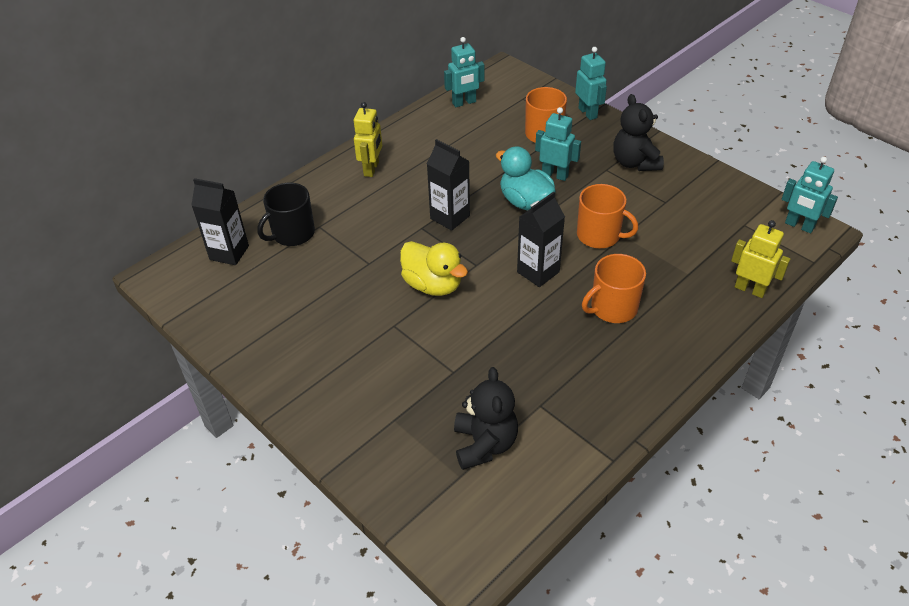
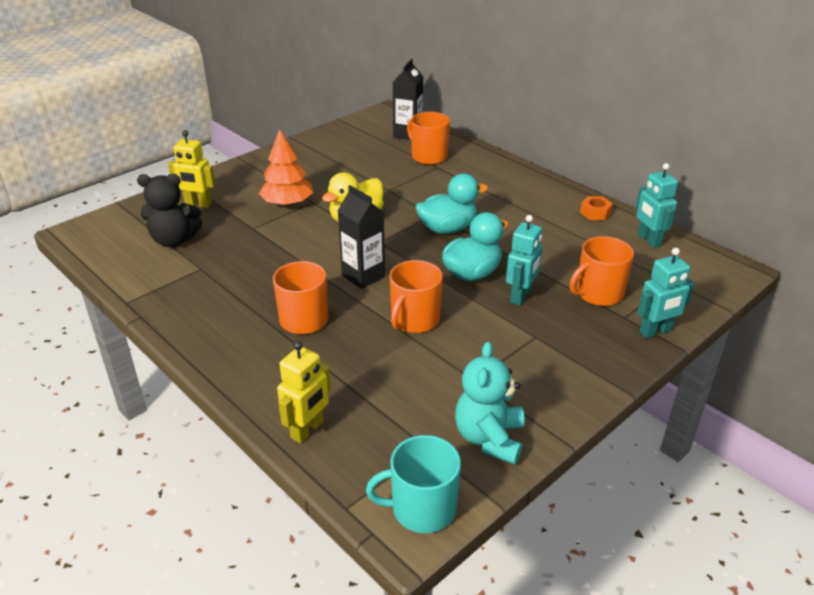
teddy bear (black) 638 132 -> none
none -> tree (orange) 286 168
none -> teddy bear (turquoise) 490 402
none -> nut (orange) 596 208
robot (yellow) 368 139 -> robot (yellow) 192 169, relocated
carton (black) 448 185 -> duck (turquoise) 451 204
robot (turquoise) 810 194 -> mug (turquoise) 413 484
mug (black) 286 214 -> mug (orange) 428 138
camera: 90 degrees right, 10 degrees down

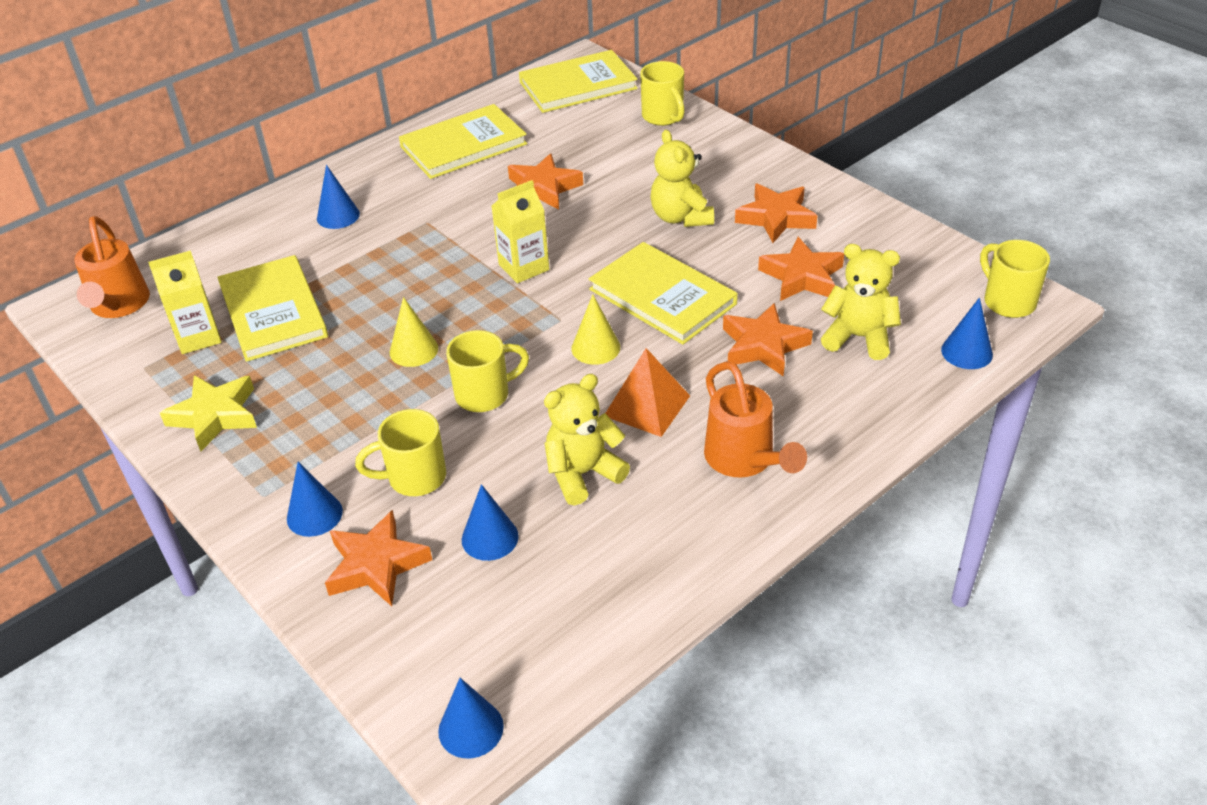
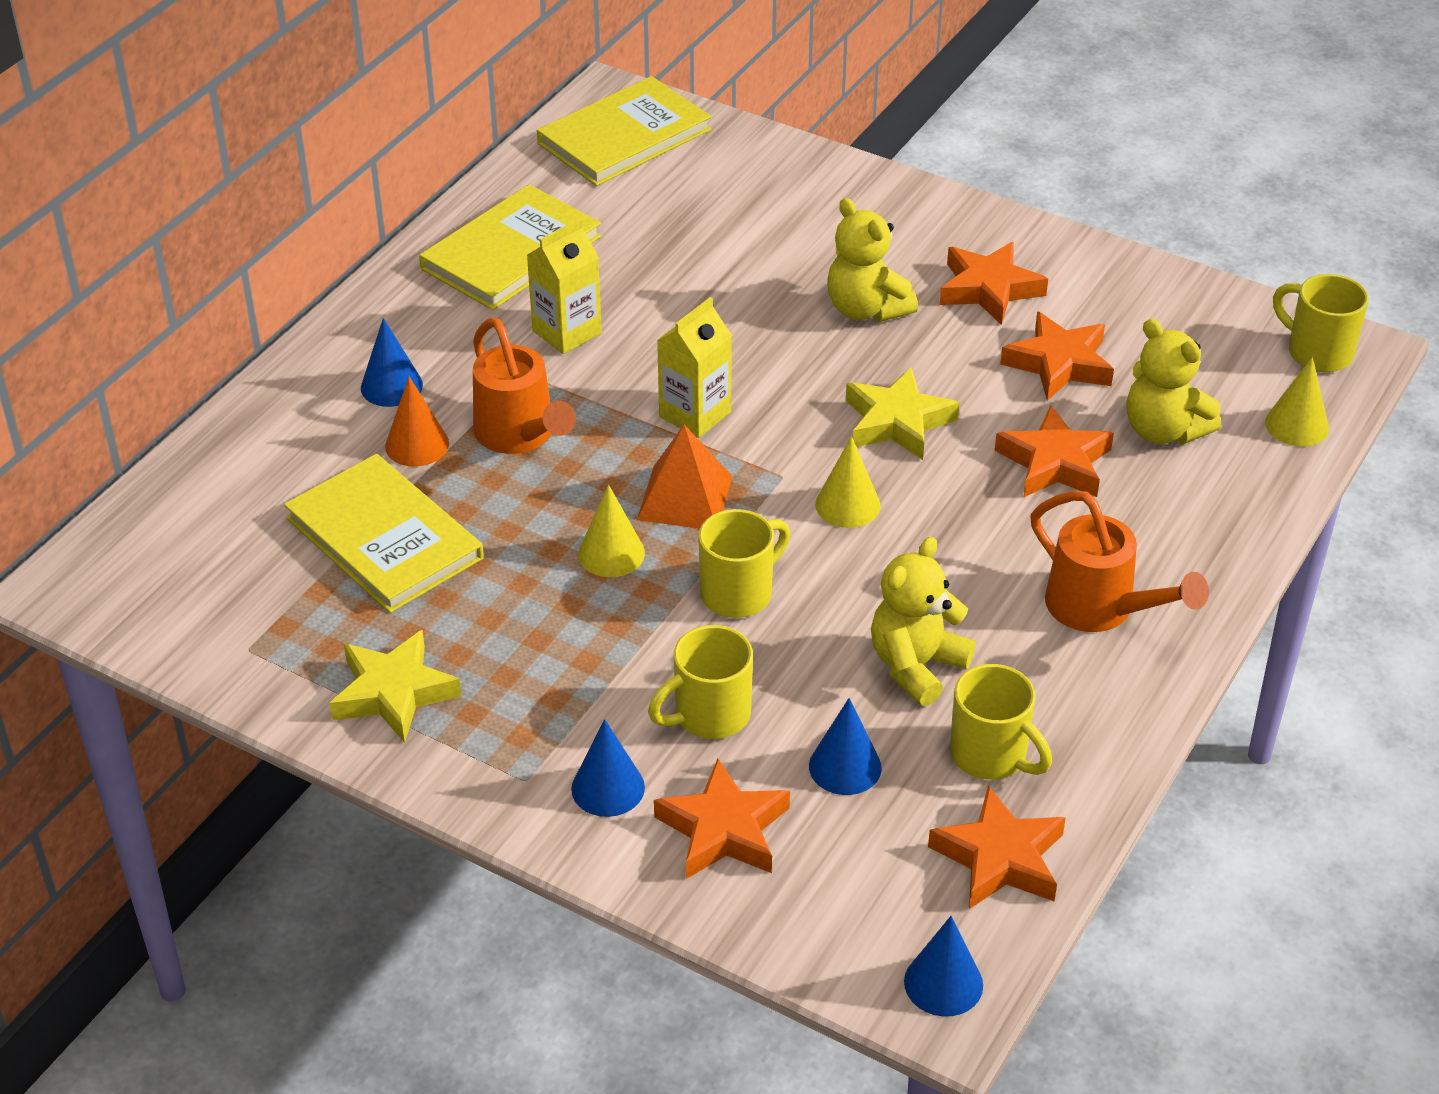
none -> cone (orange) 417 422
watering can (orange) 112 267 -> watering can (orange) 524 386, relocated
carton (yellow) 184 302 -> carton (yellow) 564 286, relocated
star (orange) 545 181 -> star (orange) 997 847, relocated
pyramid (orange) 647 392 -> pyramid (orange) 684 477, relocated
mug (yellow) 662 93 -> mug (yellow) 1001 722, relocated
book (yellow) 663 293 -> star (yellow) 903 413
cone (blue) 967 333 -> cone (yellow) 1297 401
teddy bear (yellow) 861 302 -> teddy bear (yellow) 1173 381, 135 degrees counterclockwise
camera: 20 degrees left, 0 degrees up

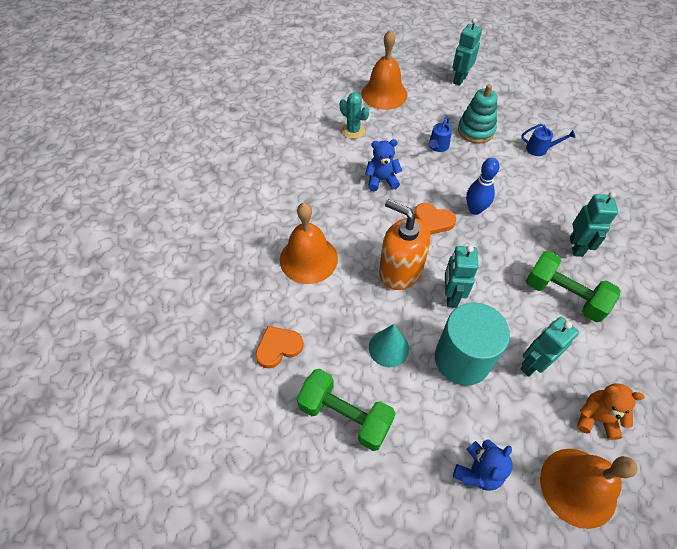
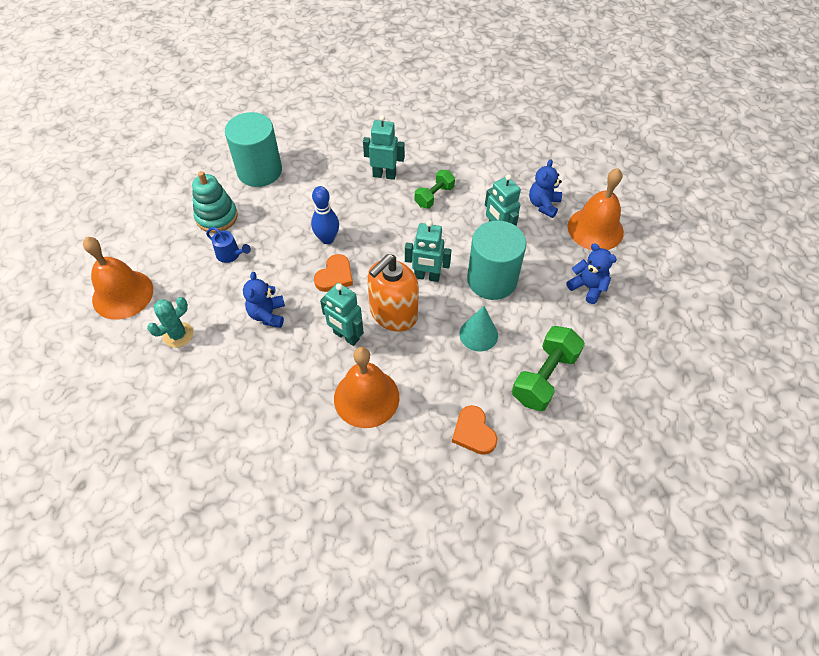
robot (turquoise) 467 52 -> robot (turquoise) 342 314, relocated
watering can (blue) 548 140 -> cylinder (turquoise) 253 149
teddy bear (orange) 610 411 -> teddy bear (blue) 545 188
dumbbell (green) 573 286 -> dumbbell (green) 435 189, x0.62
camera: 85 degrees left, 0 degrees up

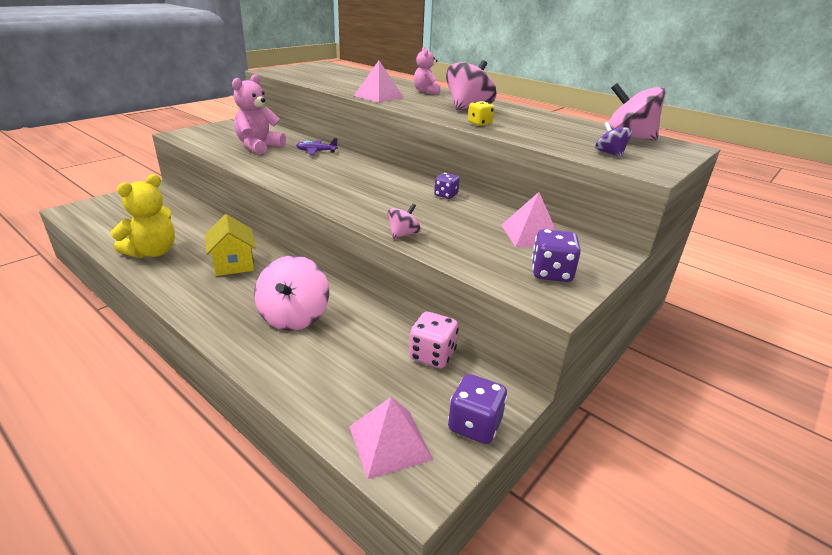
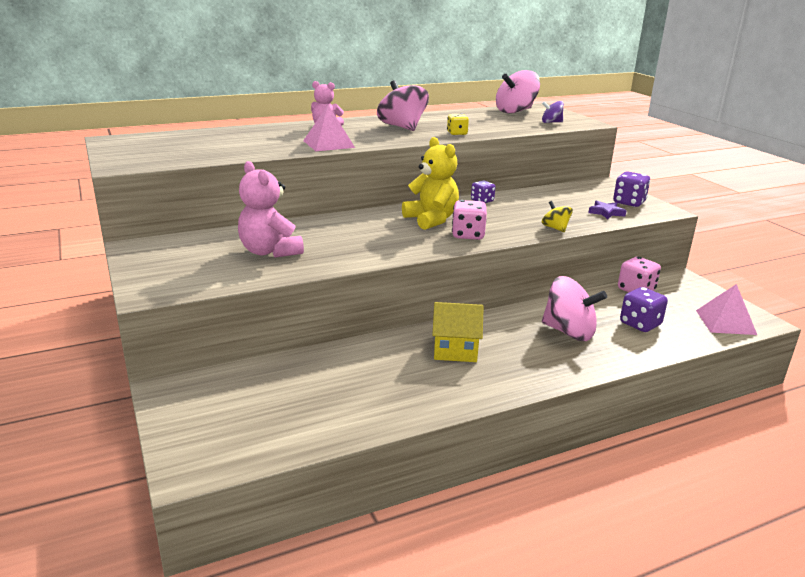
plane (purple) 317 146 -> none
pyramid (pink) 529 219 -> none
none -> dice (pink) 469 220
none -> star (purple) 607 209
teddy bear (yellow) 143 216 -> teddy bear (yellow) 430 183, relocated
dice (purple) 477 409 -> dice (purple) 644 309, relocated
spinning top (pink) 404 221 -> spinning top (yellow) 557 216
camera: 65 degrees left, 5 degrees down

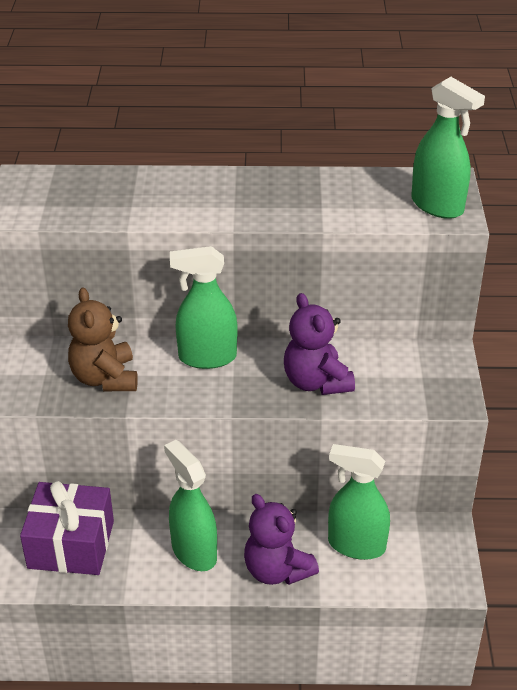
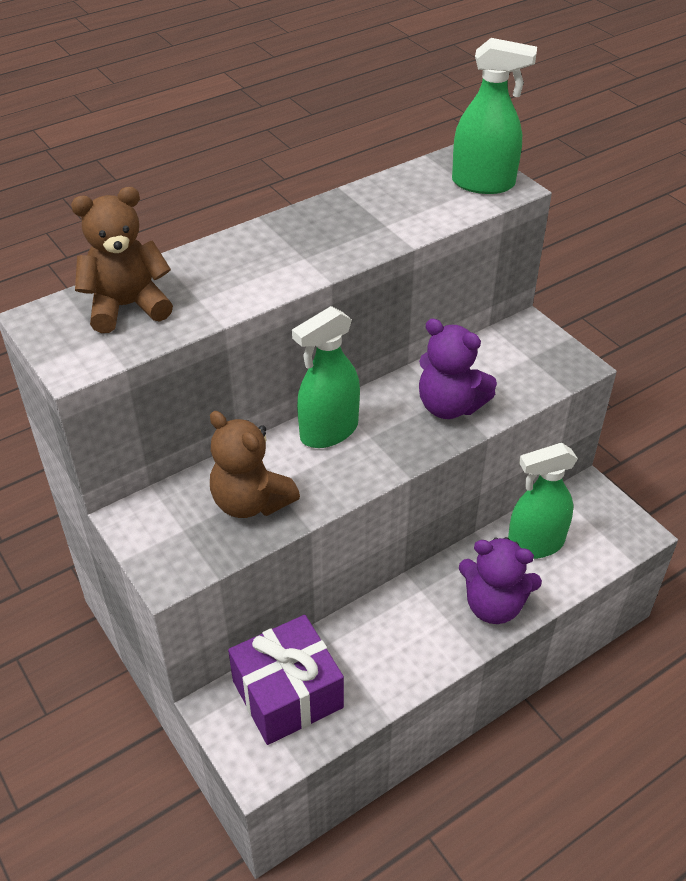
spray bottle (green) 190 505 -> none
none -> teddy bear (brown) 122 260
camera: 35 degrees left, 5 degrees up

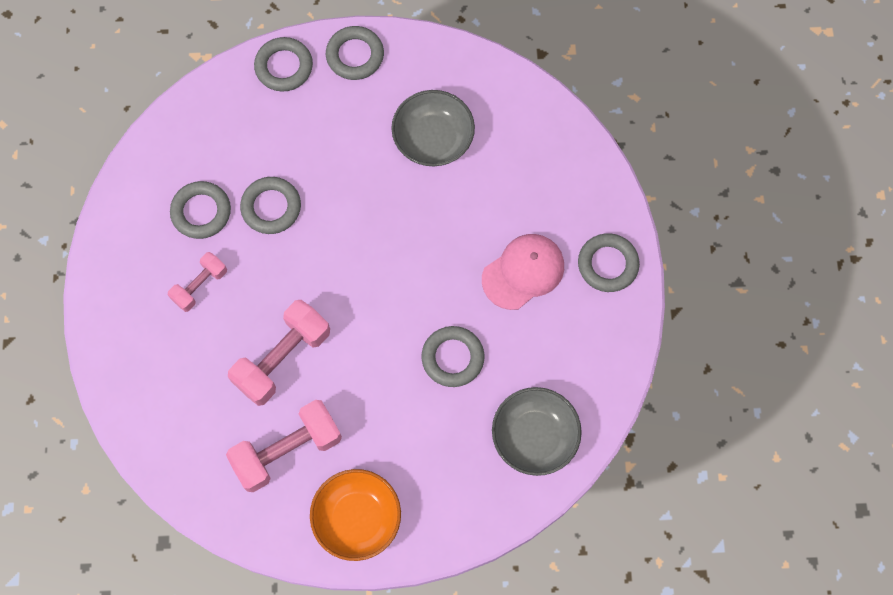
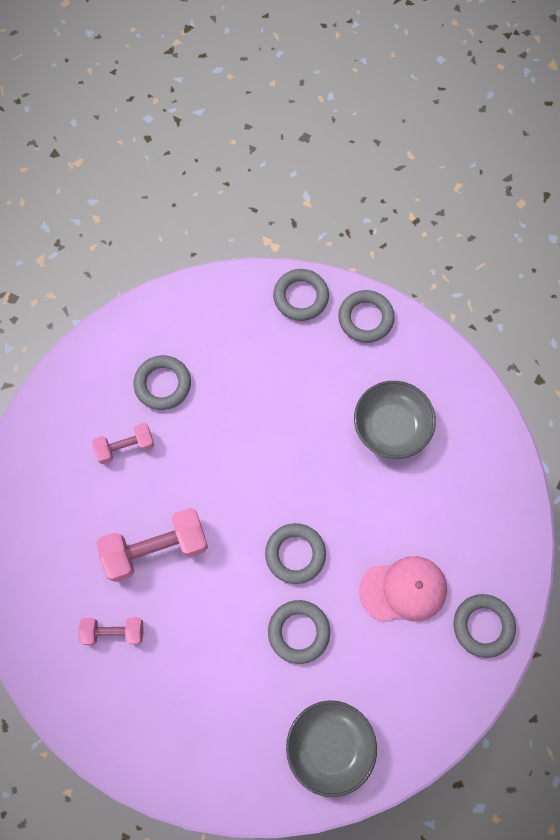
bowl (orange) 355 515 -> none
ring (grey) 270 205 -> ring (grey) 295 553, relocated
dumbbell (pink) 284 446 -> dumbbell (pink) 111 631, x0.58
camera: 30 degrees right, 0 degrees up

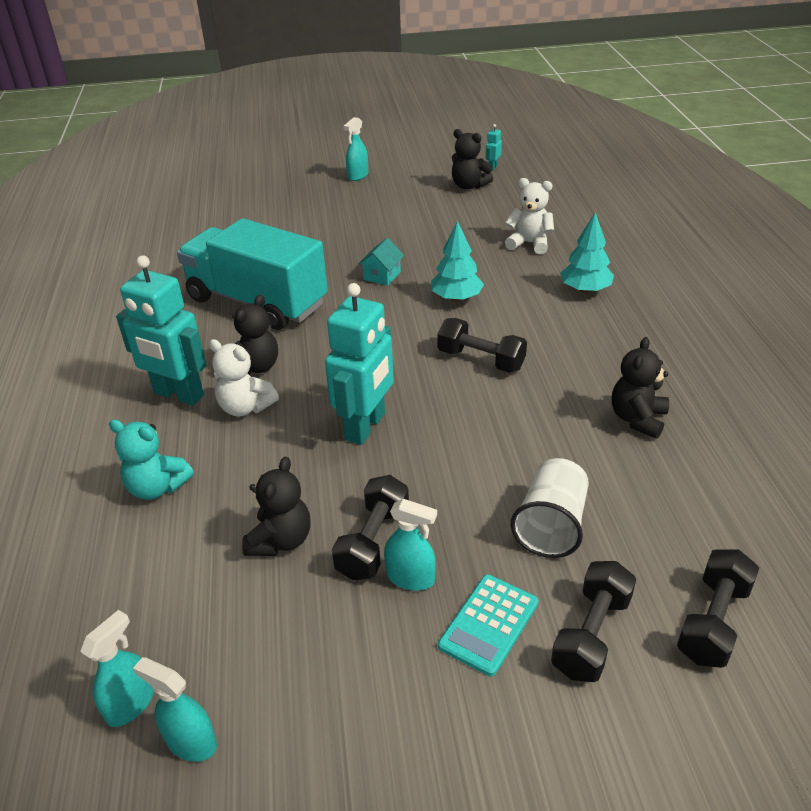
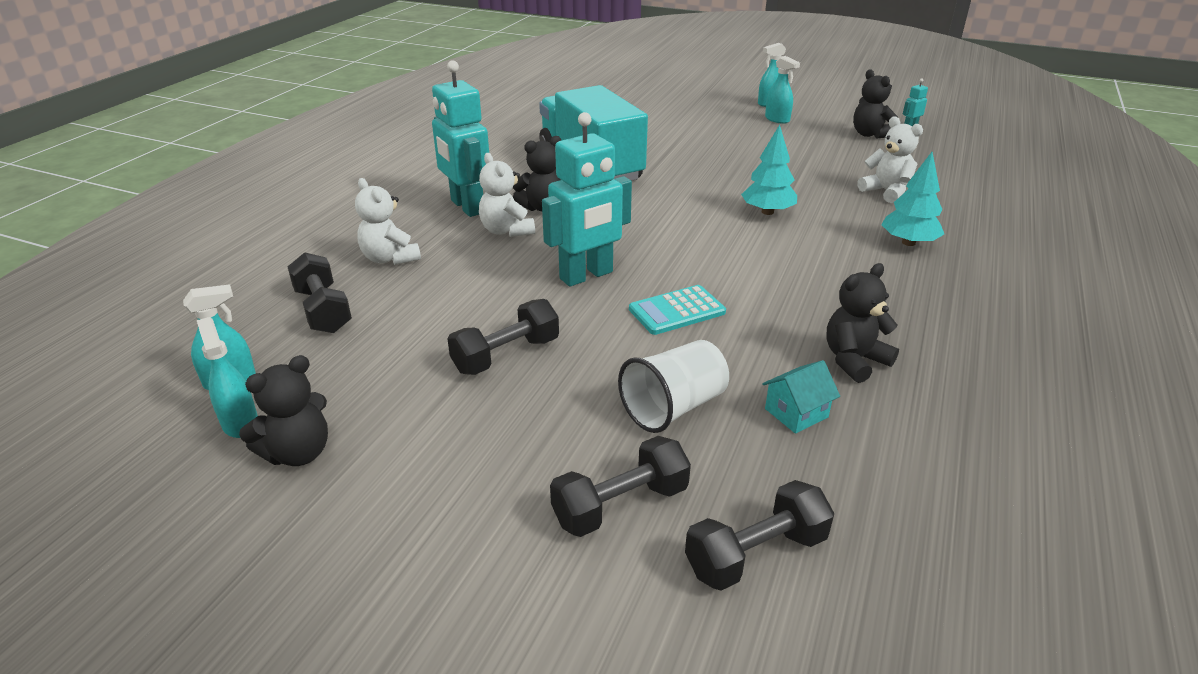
teddy bear (black) 276 506 -> teddy bear (black) 283 410, relocated
house (turquoise) 381 262 -> house (turquoise) 801 397, relocated
spray bottle (turquoise) 410 545 -> spray bottle (turquoise) 782 90, relocated
dumbbell (black) 482 345 -> dumbbell (black) 319 292, relocated
calculator (turquoise) 488 625 -> calculator (turquoise) 677 310, relocated
teddy bear (turquoise) 151 460 -> teddy bear (white) 388 221
camera: 30 degrees right, 5 degrees down

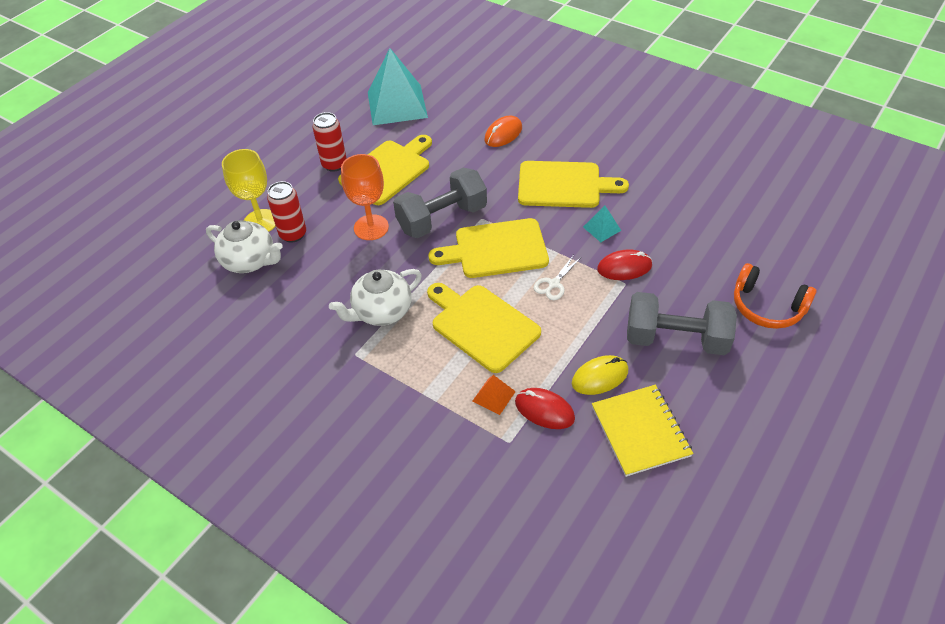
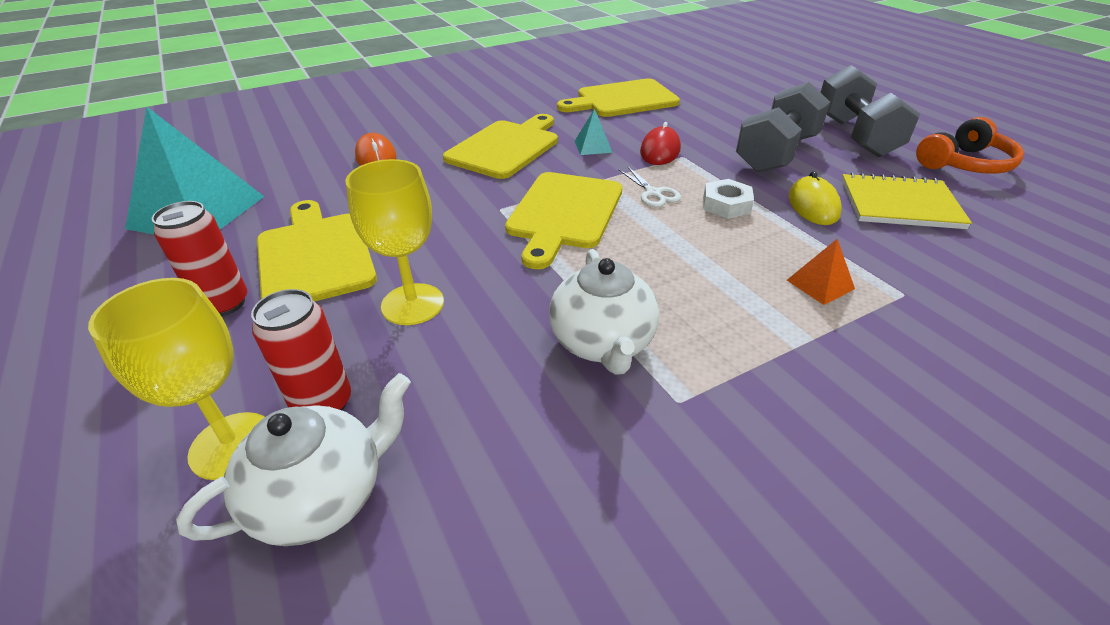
mouse (red) 545 408 -> none
none -> nut (white) 728 199
dumbbell (grey) 440 202 -> dumbbell (grey) 870 111, relocated
cutting board (yellow) 484 328 -> cutting board (yellow) 618 97, relocated
headphones (orange) 775 296 -> headphones (orange) 970 145, relocated
goblet (orange) 365 197 -> goblet (yellow) 394 242
camera: 65 degrees left, 10 degrees down

